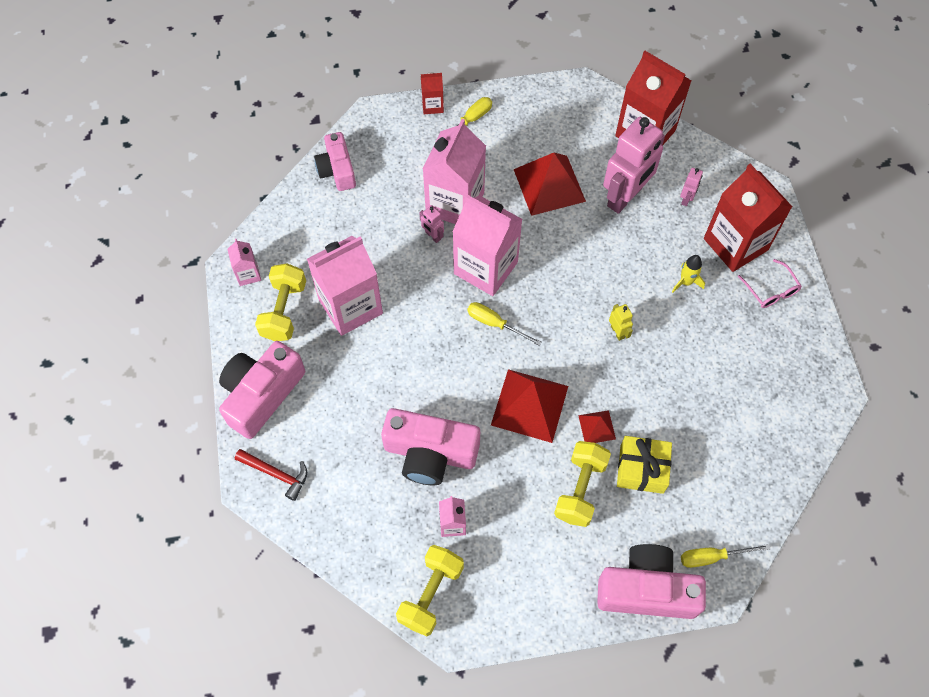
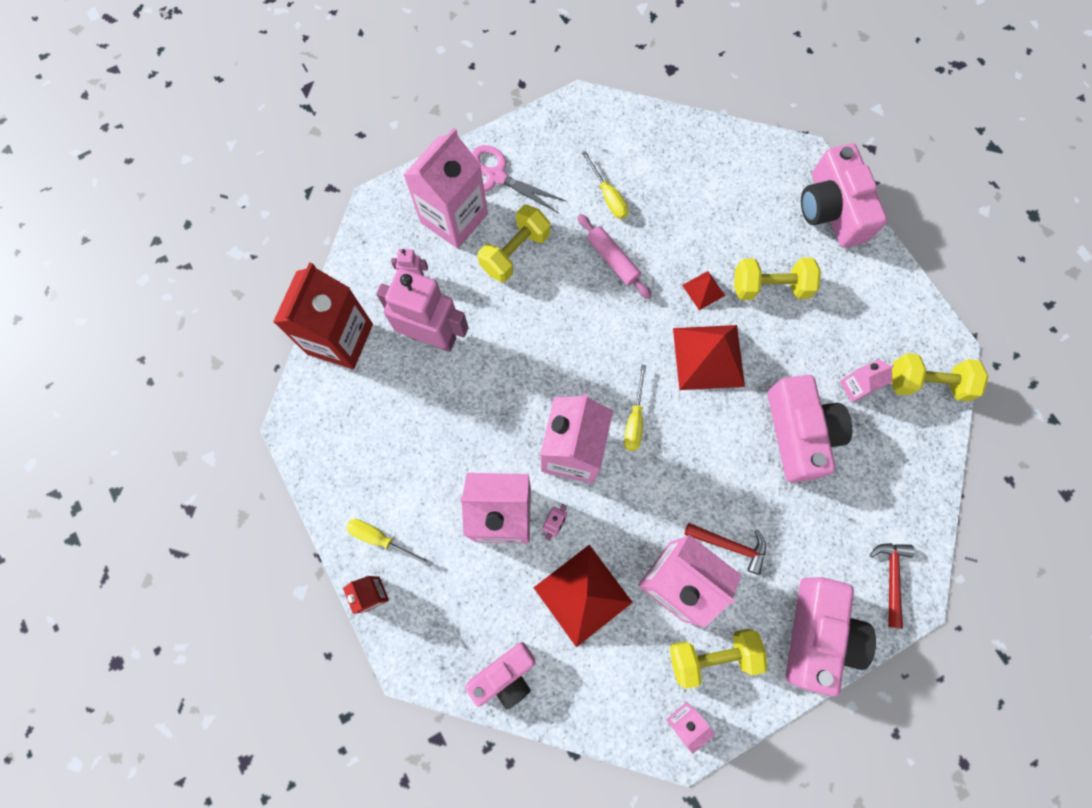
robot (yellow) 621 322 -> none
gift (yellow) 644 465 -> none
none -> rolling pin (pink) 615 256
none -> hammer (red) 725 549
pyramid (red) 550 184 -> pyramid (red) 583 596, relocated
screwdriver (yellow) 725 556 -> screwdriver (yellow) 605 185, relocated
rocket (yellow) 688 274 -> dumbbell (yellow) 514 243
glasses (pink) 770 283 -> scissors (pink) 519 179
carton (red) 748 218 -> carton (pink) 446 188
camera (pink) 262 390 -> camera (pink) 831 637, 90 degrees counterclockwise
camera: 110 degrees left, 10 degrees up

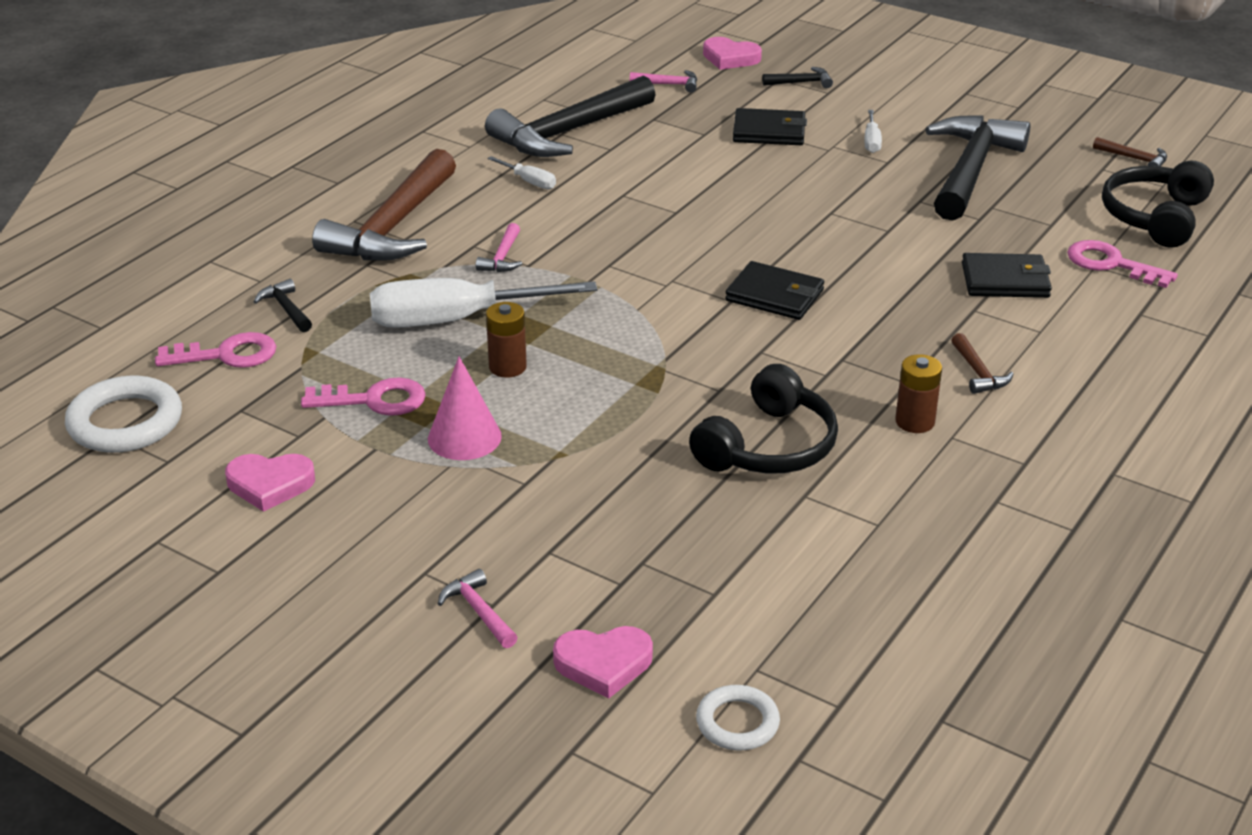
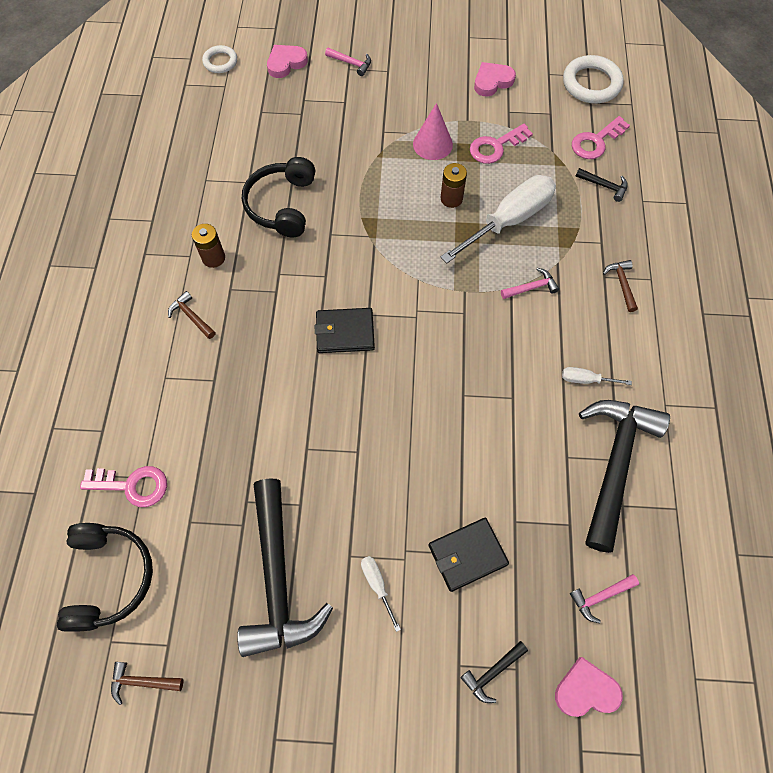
wallet (black) 1007 275 -> none
hammer (pink) 499 247 -> hammer (pink) 530 283, 90 degrees clockwise
hammer (brown) 384 205 -> hammer (brown) 620 286, x0.40
camera: 150 degrees right, 30 degrees up

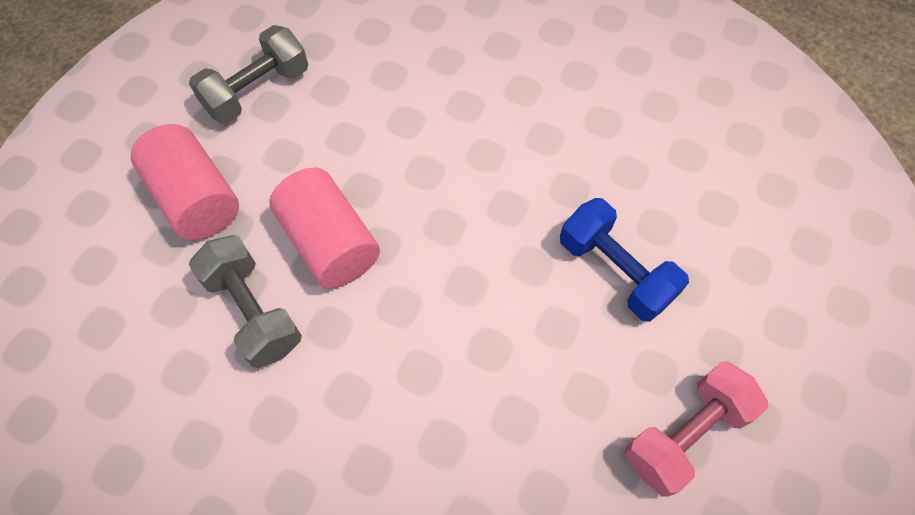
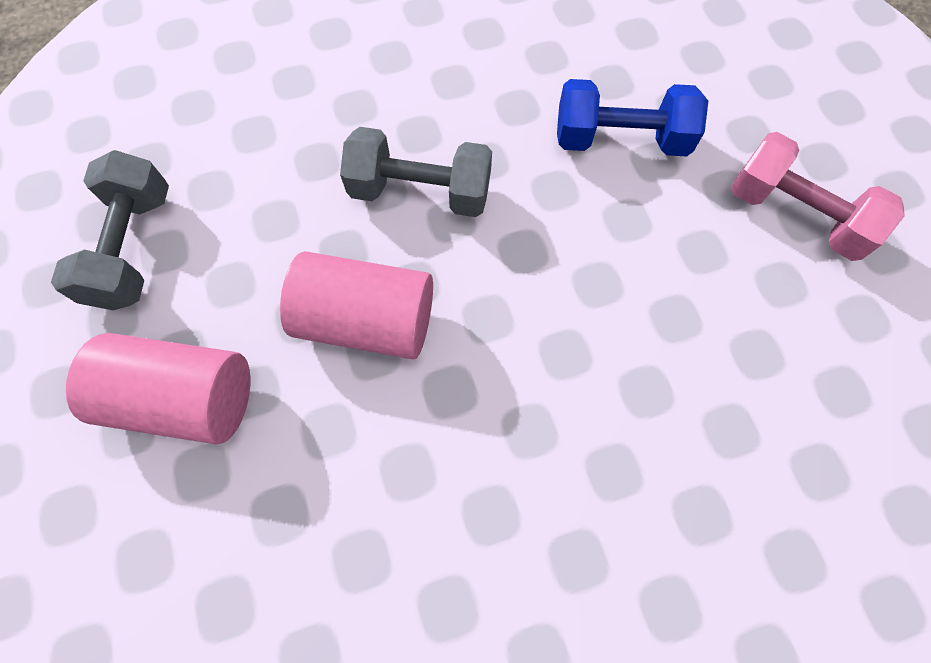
dumbbell (grey) 245 301 -> dumbbell (grey) 416 172, relocated
dumbbell (pink) 696 429 -> dumbbell (pink) 818 196, 60 degrees counterclockwise
camera: 45 degrees left, 5 degrees up

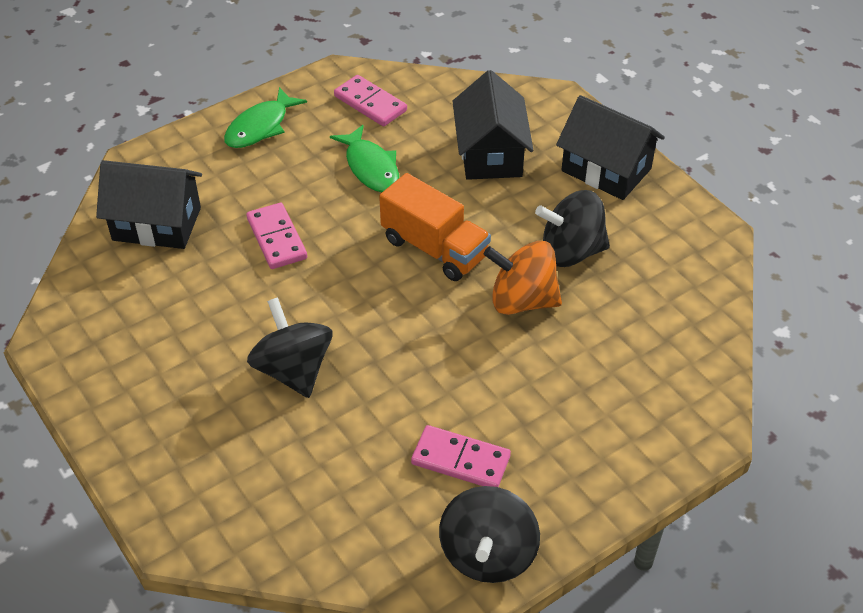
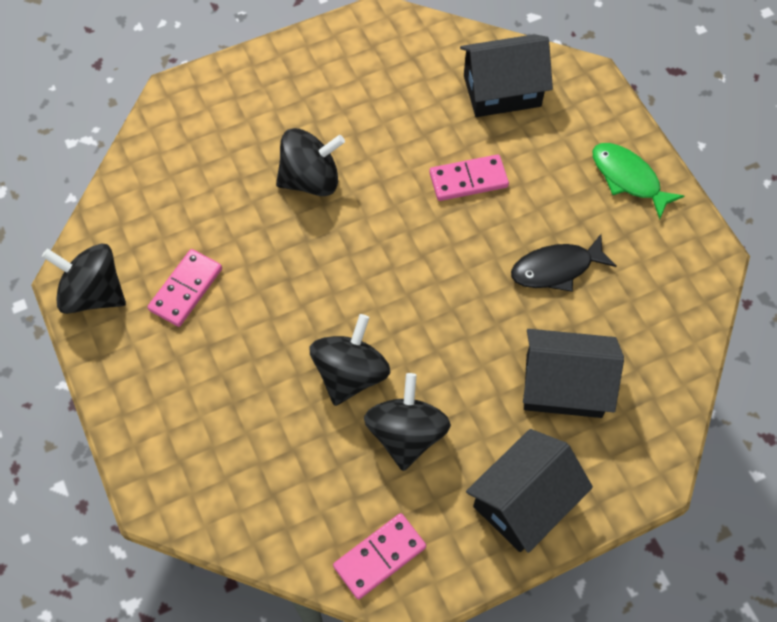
truck (orange) 435 227 -> none
domino (pink) 370 100 -> domino (pink) 379 556, relocated
fish (green) 364 158 -> fish (black) 563 263
spinning top (orange) 523 278 -> spinning top (black) 350 360
house (black) 149 204 -> house (black) 506 75, 60 degrees clockwise
camera: 100 degrees right, 15 degrees up

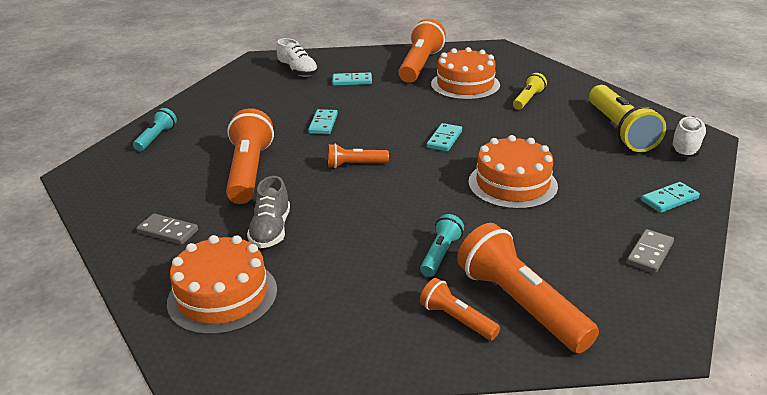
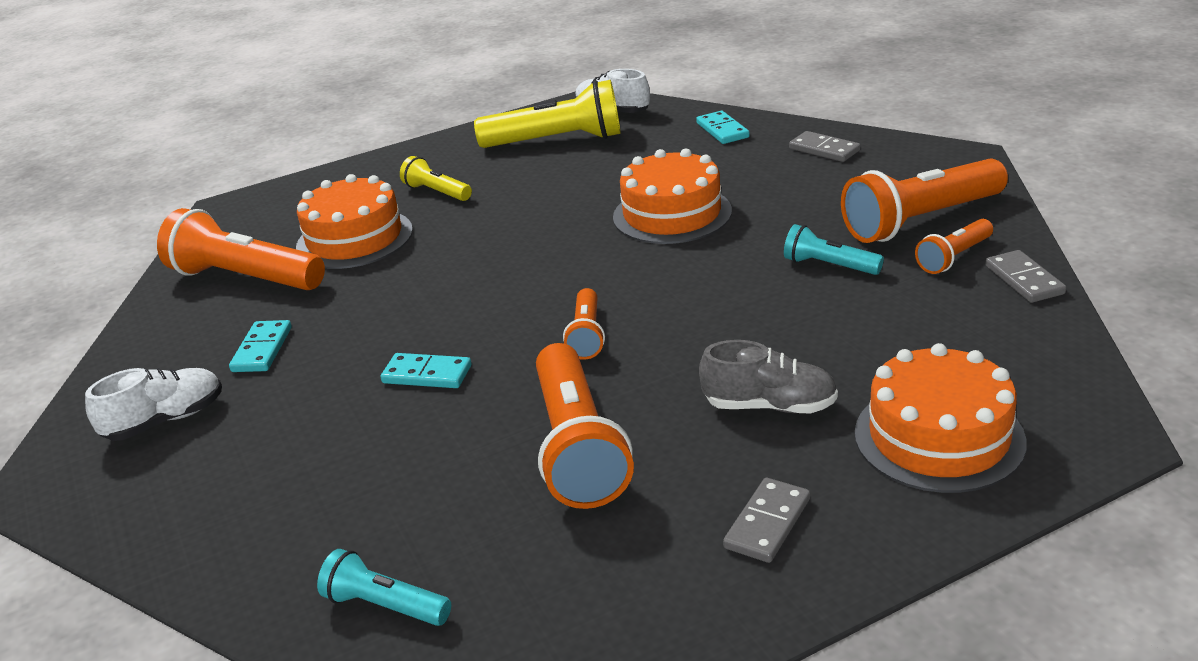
domino (turquoise) 444 137 -> none
none -> domino (grey) 1025 276
flashlight (orange) 250 156 -> flashlight (orange) 585 426, 105 degrees counterclockwise
camera: 80 degrees left, 0 degrees up

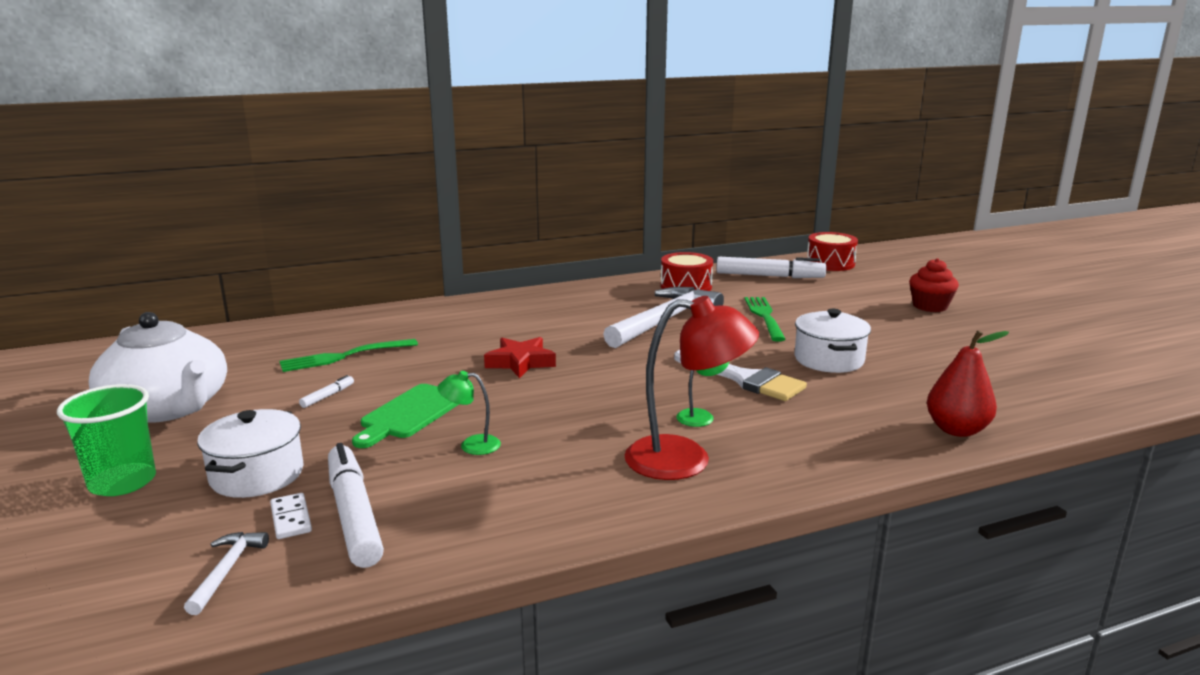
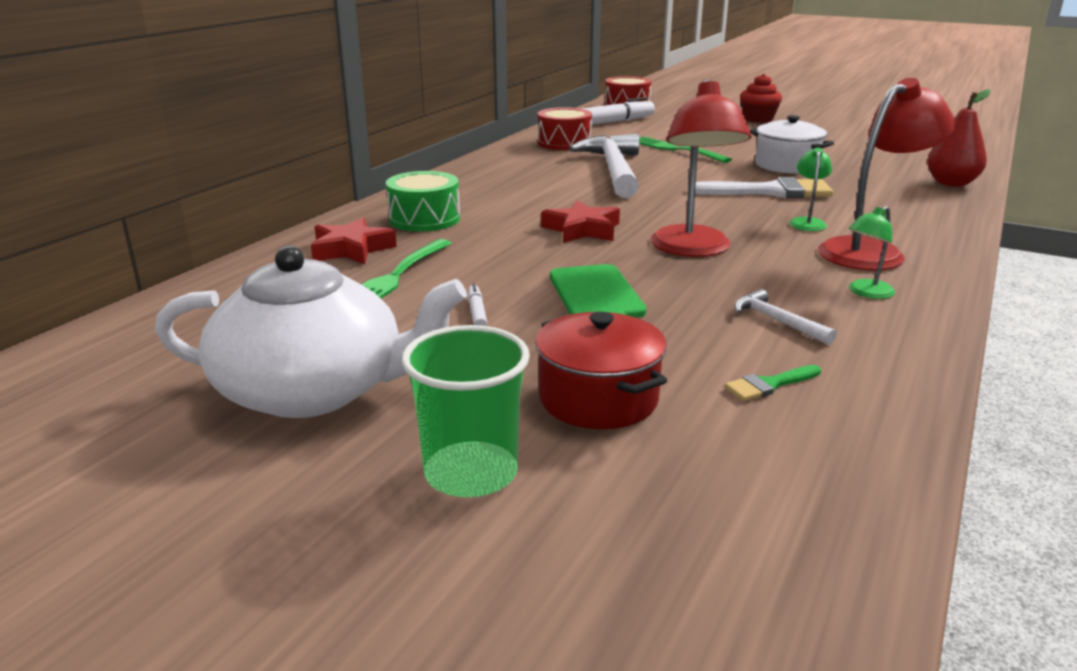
domino (white) 291 516 -> none
none -> star (red) 354 241
none -> drum (green) 423 201
none -> lamp (red) 700 168
hammer (white) 226 573 -> hammer (white) 785 317, relocated
lamp (green) 469 413 -> lamp (green) 872 252, relocated
marker (white) 356 505 -> brush (green) 773 383
pot (white) 250 453 -> pot (red) 601 370
camera: 40 degrees left, 5 degrees up

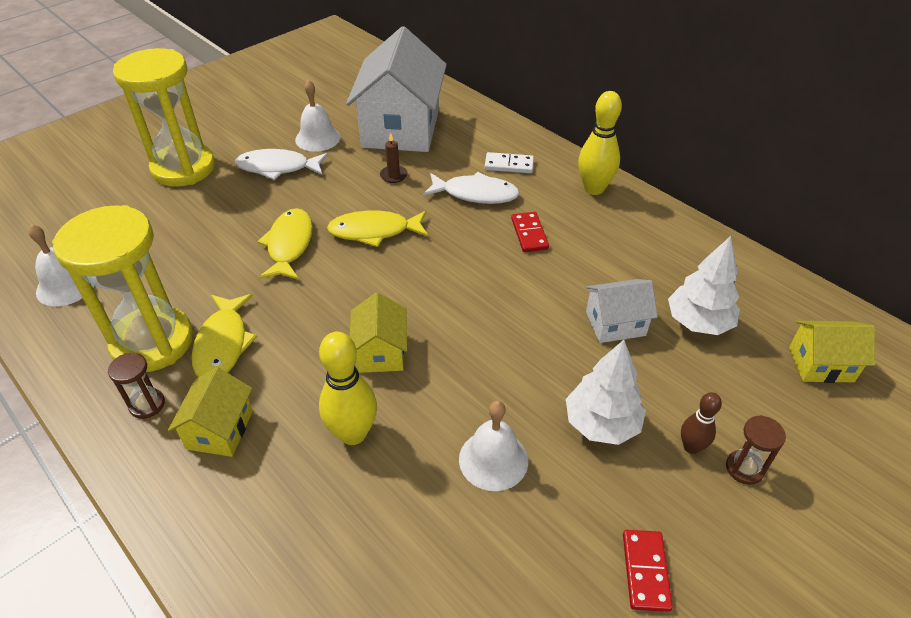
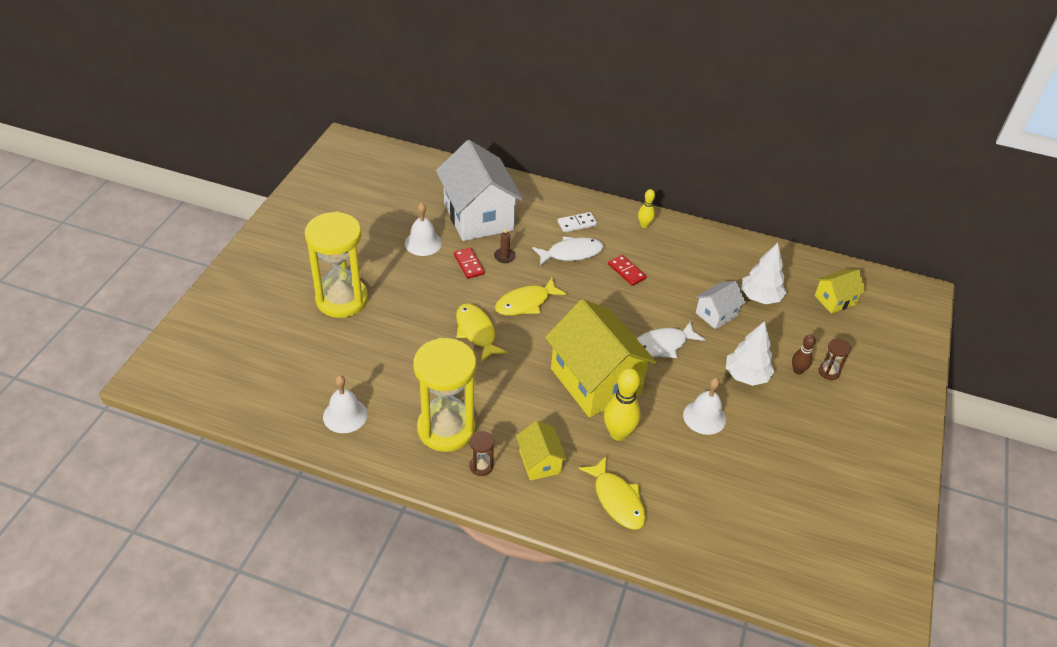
fish (yellow) 224 335 -> fish (yellow) 612 493, relocated
fish (white) 281 164 -> fish (white) 670 339, relocated
domino (red) 648 571 -> domino (red) 469 263, relocated
house (yellow) 378 332 -> house (yellow) 601 358, x2.08
bowling pin (yellow) 600 143 -> bowling pin (yellow) 646 208, x0.57
camera: 30 degrees left, 0 degrees up

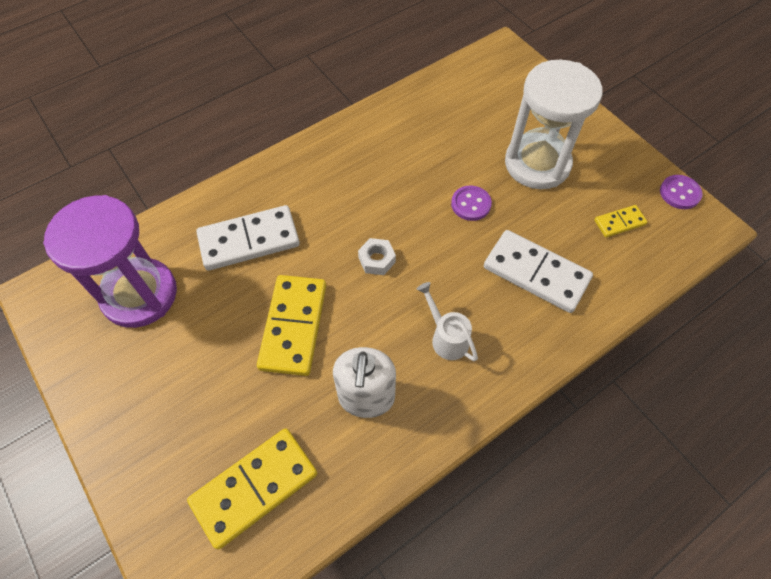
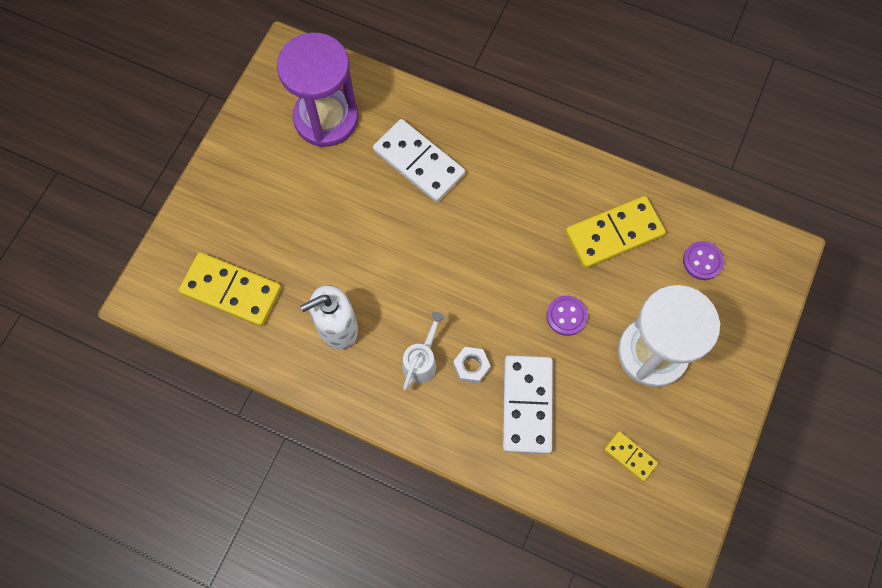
domino (yellow) 291 325 -> domino (yellow) 615 232, relocated
nut (white) 377 256 -> nut (white) 471 365, relocated
button (purple) 681 192 -> button (purple) 703 260, relocated
camera: 60 degrees right, 10 degrees up

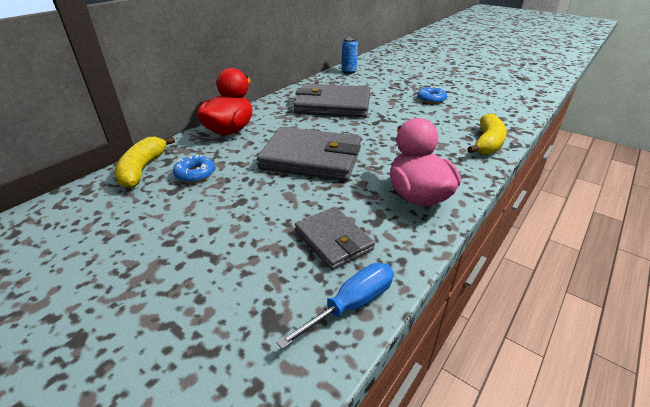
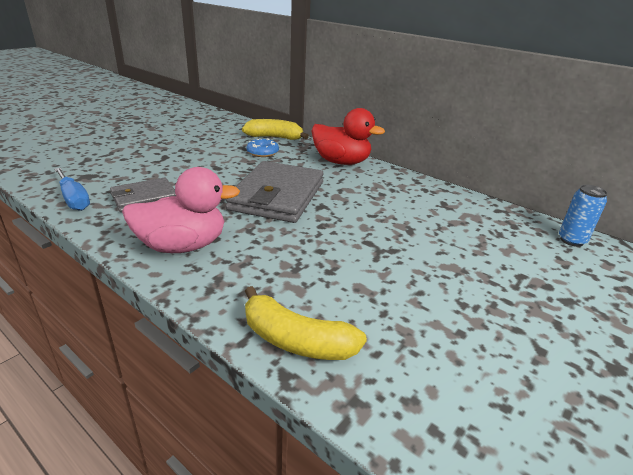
wallet (grey) 332 100 -> none
donut (blue) 432 95 -> none
camera: 90 degrees right, 5 degrees down

